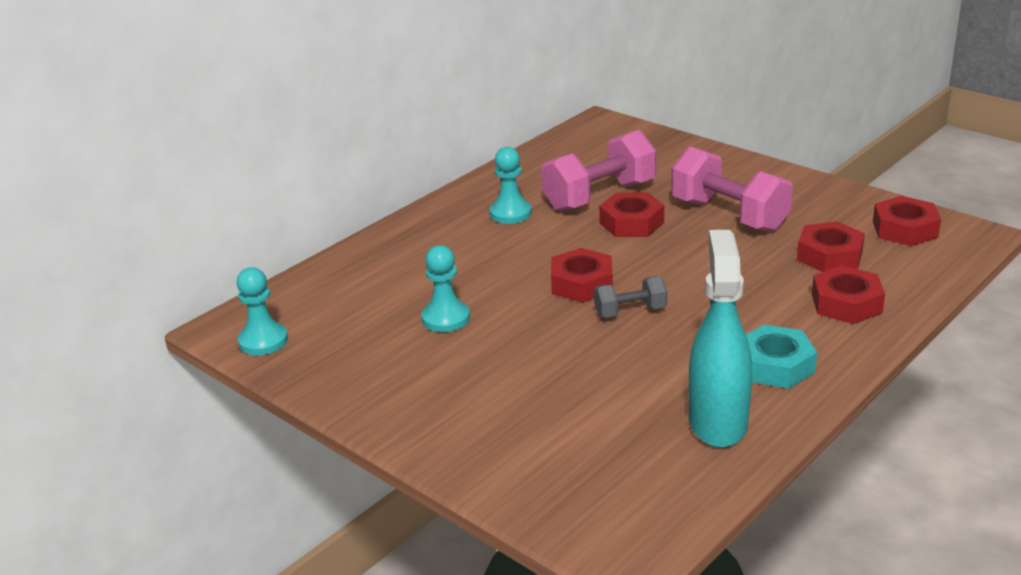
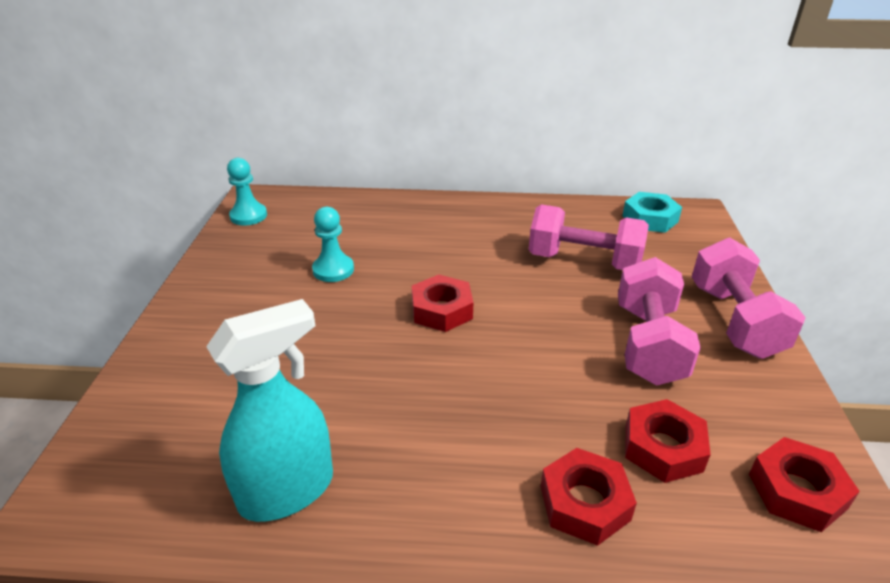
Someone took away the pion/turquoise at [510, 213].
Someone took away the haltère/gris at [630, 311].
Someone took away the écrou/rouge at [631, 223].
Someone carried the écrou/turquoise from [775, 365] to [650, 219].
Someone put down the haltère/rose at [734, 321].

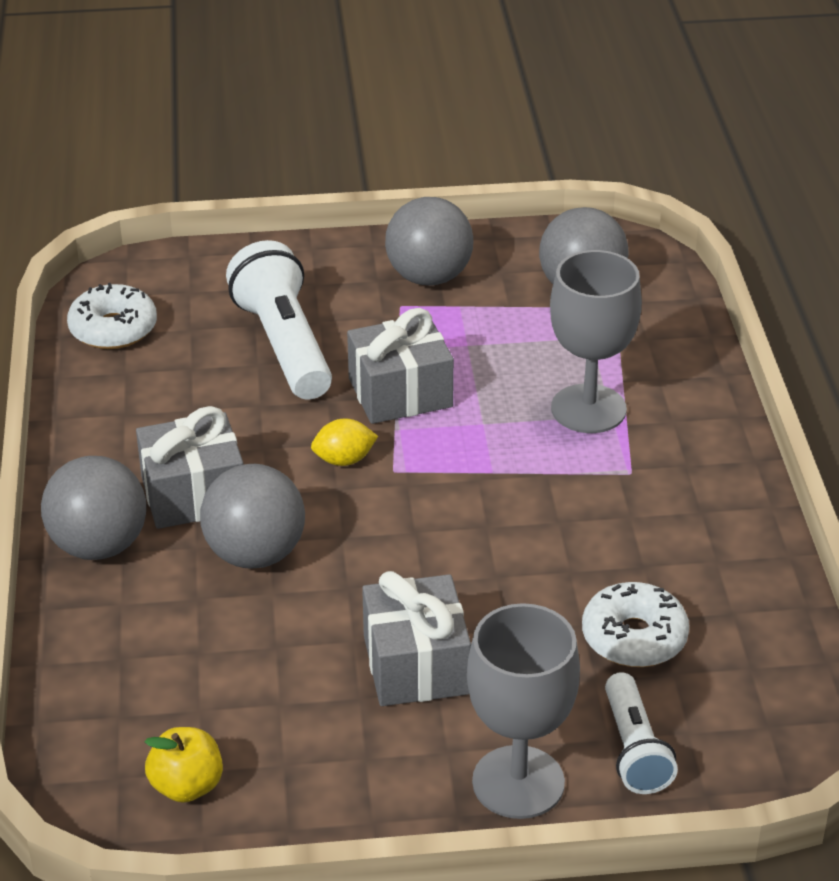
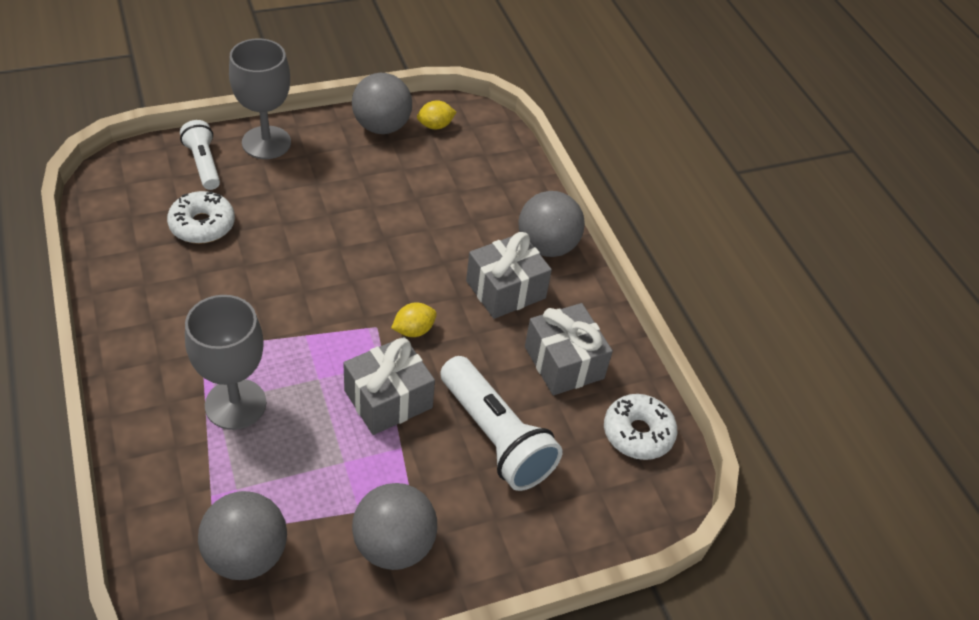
Someone swapped the pomme/jaune at [187, 786] for the citron/jaune at [435, 126].
Someone carried the balle/gris from [255, 554] to [381, 127].
Someone carried the cadeau/gris from [416, 664] to [564, 362].

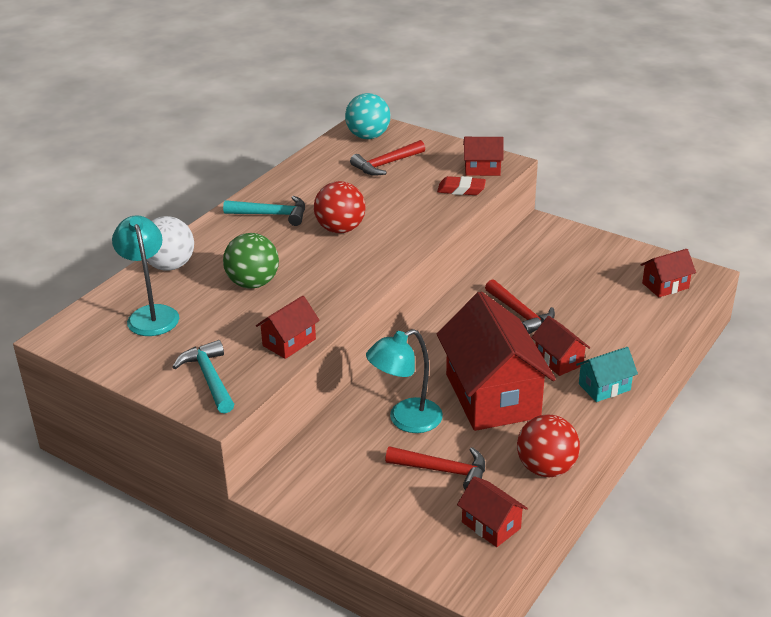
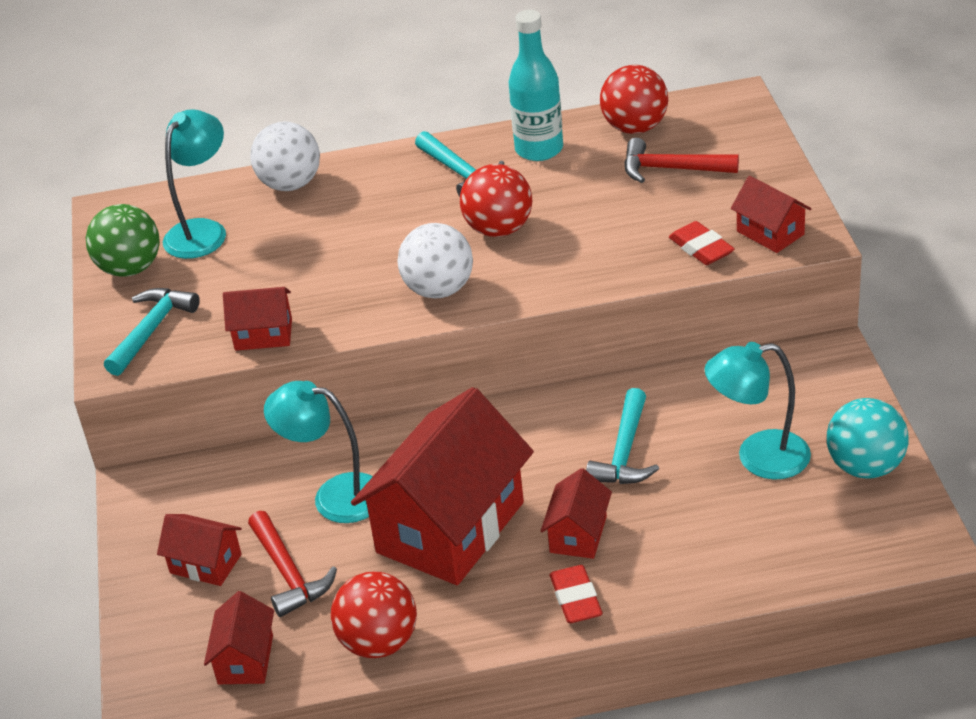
Someone carried the balle/vert from [253, 283] to [130, 268].
Someone carried the balle/turquoise from [368, 136] to [865, 466].
Someone repainted the marteau/rouge at [520, 314], which became the marteau/turquoise at [624, 452].
Someone swapped the maison/turquoise at [604, 387] for the gomme/rouge at [575, 599].
Someone carried the maison/rouge from [665, 285] to [205, 563].
Someone put down the balle/blanc at [439, 290].
Someone put down the bouteille/turquoise at [539, 149].
Someone put down the balle/rouge at [635, 127].
Someone put down the lampe/turquoise at [758, 457].

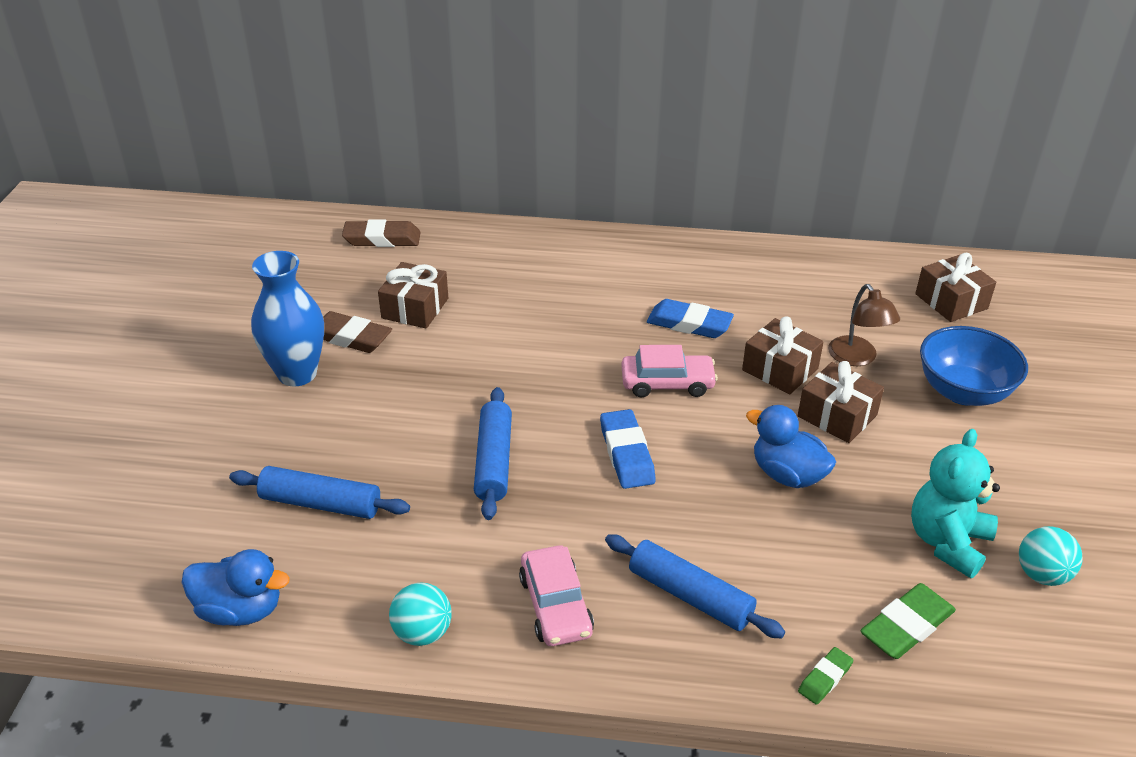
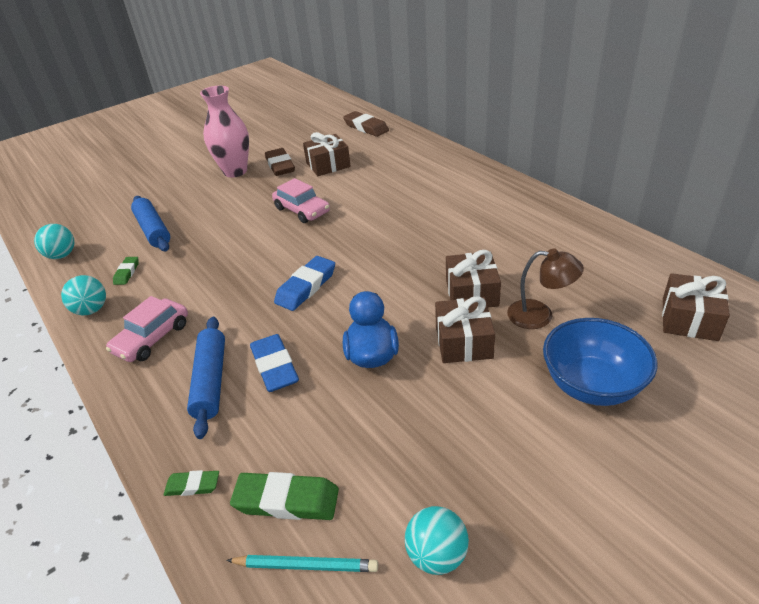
Someone swapped the canard/bleu at [240, 610] for the balle/turquoise at [62, 255].
Someone repainted the vase/bleu at [297, 374], which became the vase/rose at [235, 171].
Someone took away the rouleau à pâtisserie/bleu at [493, 461].
Someone carried the voiture/rose from [667, 383] to [302, 210].
Someone carried the gomme/bleu from [689, 324] to [274, 367].
Someone rotated the lampe/marron at [857, 358] by 105 degrees counterclockwise.
Someone took away the ours en peluche/turquoise at [947, 542].
Someone put down the gomme/vert at [127, 273].
Someone put down the crayon/turquoise at [305, 565].

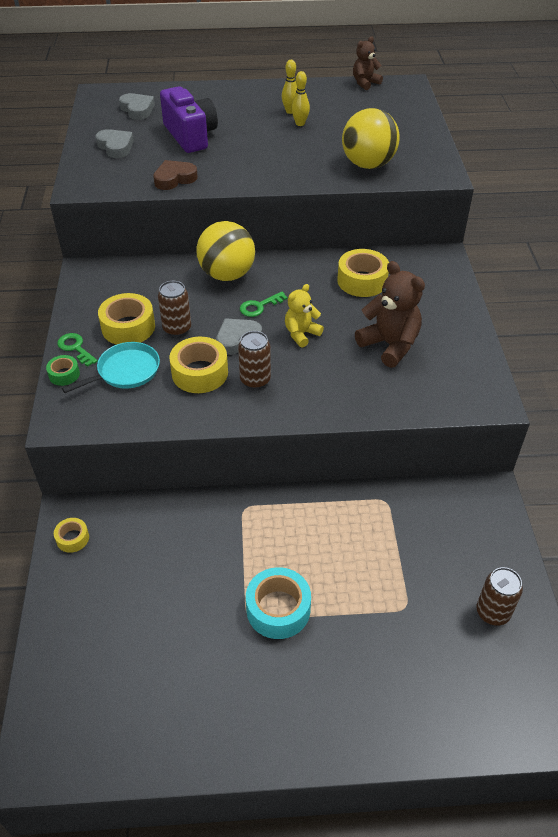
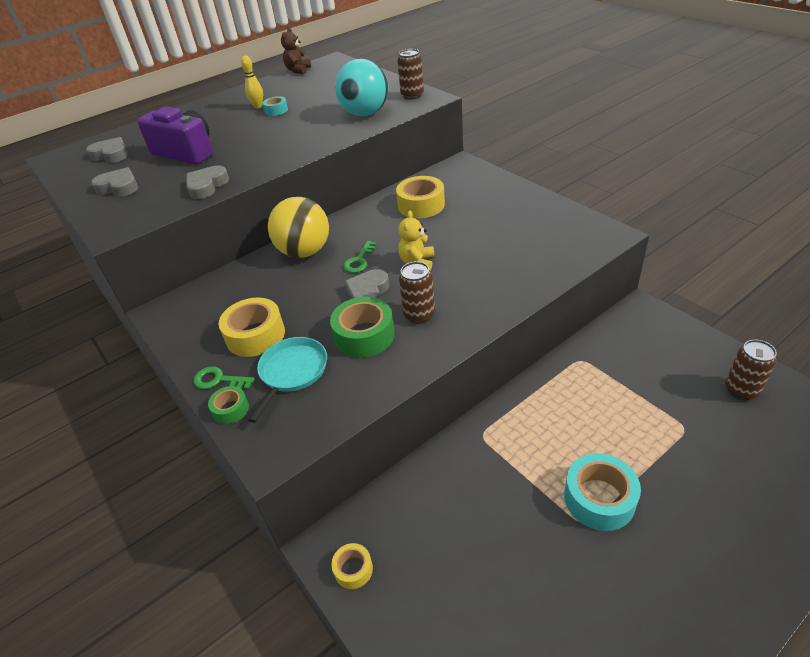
Someone repainted the cœur/marron at [174, 179], which became the cœur/gris at [207, 186].
Someone carried the canette/marron from [177, 329] to [412, 95].
Someone repainted the ruban adhésif/jaune at [200, 373], which became the ruban adhésif/vert at [364, 335].
Someone swapped the quille/jaune at [300, 124] for the ruban adhésif/turquoise at [276, 110].
Someone repainted the balle/jaune at [368, 164], which became the balle/turquoise at [365, 113].
Someone took away the ours en peluche/marron at [390, 345].

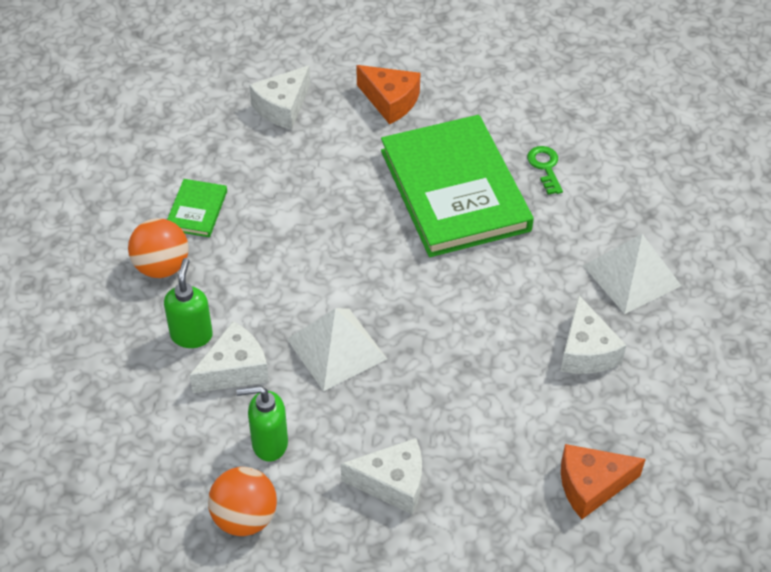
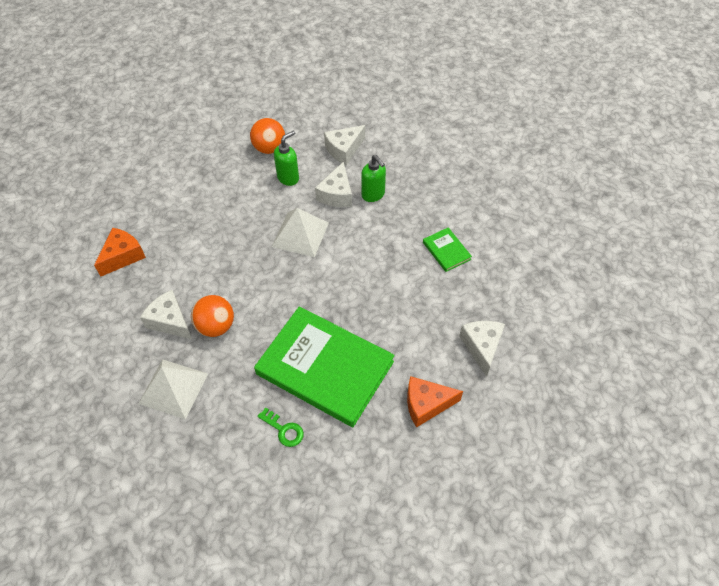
Someone carried the balle/orange from [162, 266] to [216, 326].
Someone carried the fromage/blanc from [392, 483] to [344, 150].

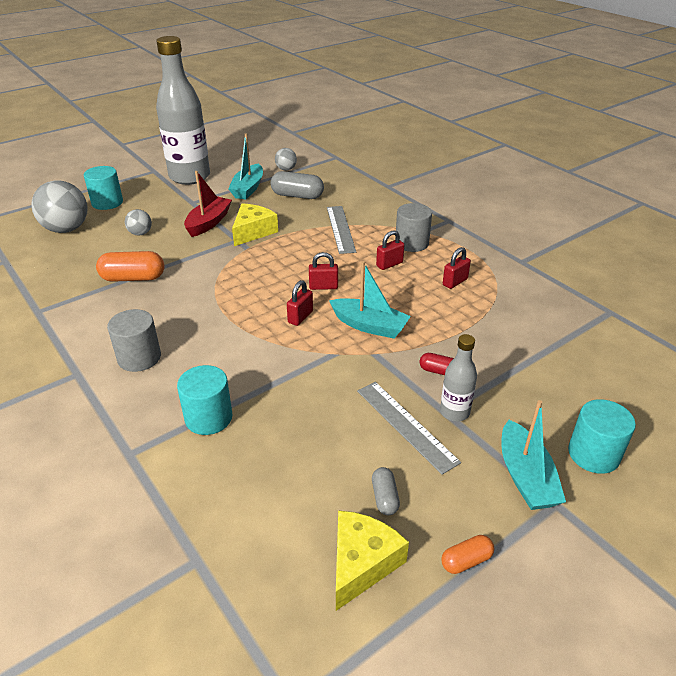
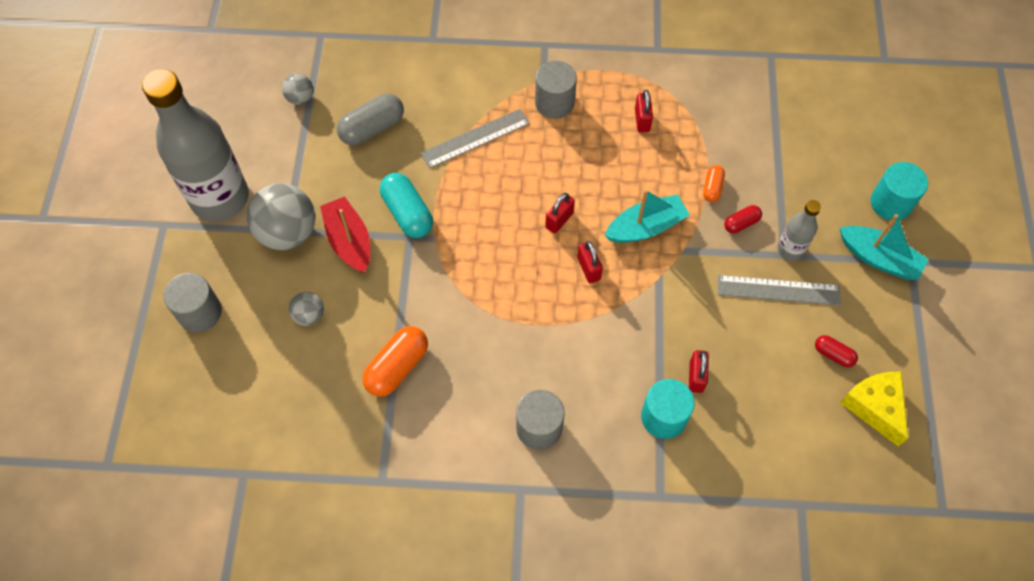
Someone carried the balle/gris from [66, 229] to [288, 232].
Someone repainted the cylindre/turquoise at [107, 202], which became the cylindre/gris at [200, 312].
Someone took away the bateau/turquoise at [248, 188].
Someone swapped the fromage/jaune at [253, 231] for the gélule/turquoise at [407, 213].
Someone rotated the règle/gris at [340, 229] by 60 degrees counterclockwise.
Someone repainted the gélule/gris at [384, 497], which became the gélule/rouge at [833, 354].
Someone carried the cadenas/rouge from [389, 264] to [696, 376].
Someone carried the gélule/orange from [466, 560] to [712, 188].

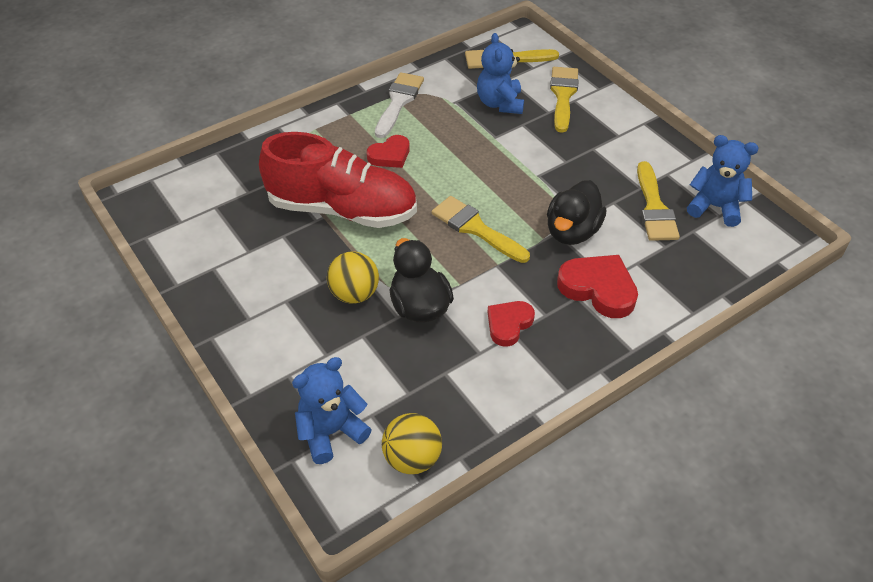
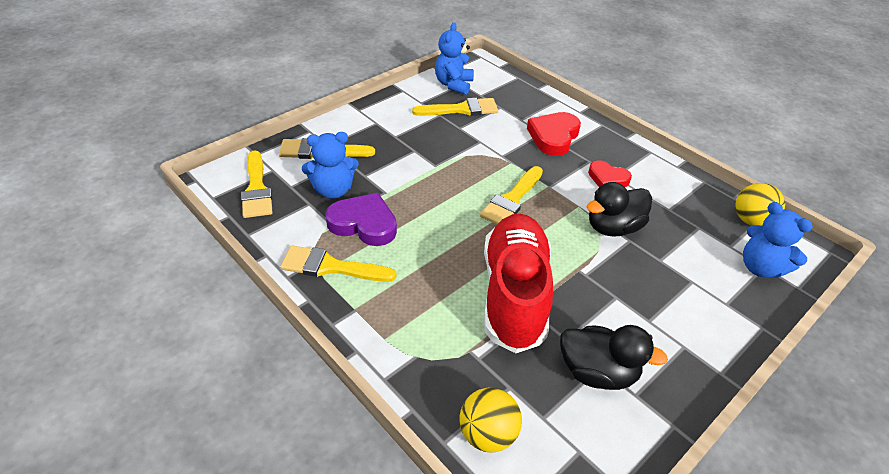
Someone carried the balle/jaune from [354, 294] to [487, 434].
Someone took away the cœur/rouge at [390, 155].
Someone repainted the pinceau/blanc at [398, 102], which became the pinceau/jaune at [331, 267].
Someone carried the canard/noir from [572, 231] to [597, 372].
Someone put down the cœur/violet at [363, 224].

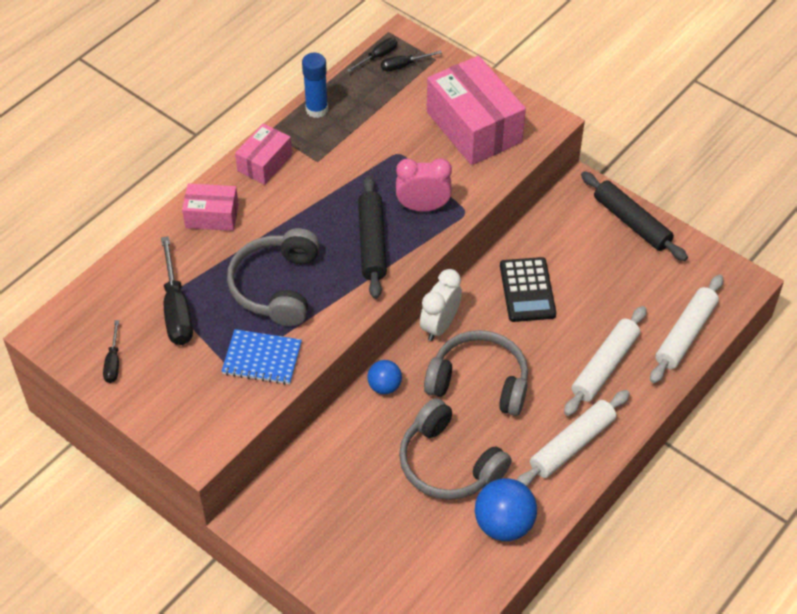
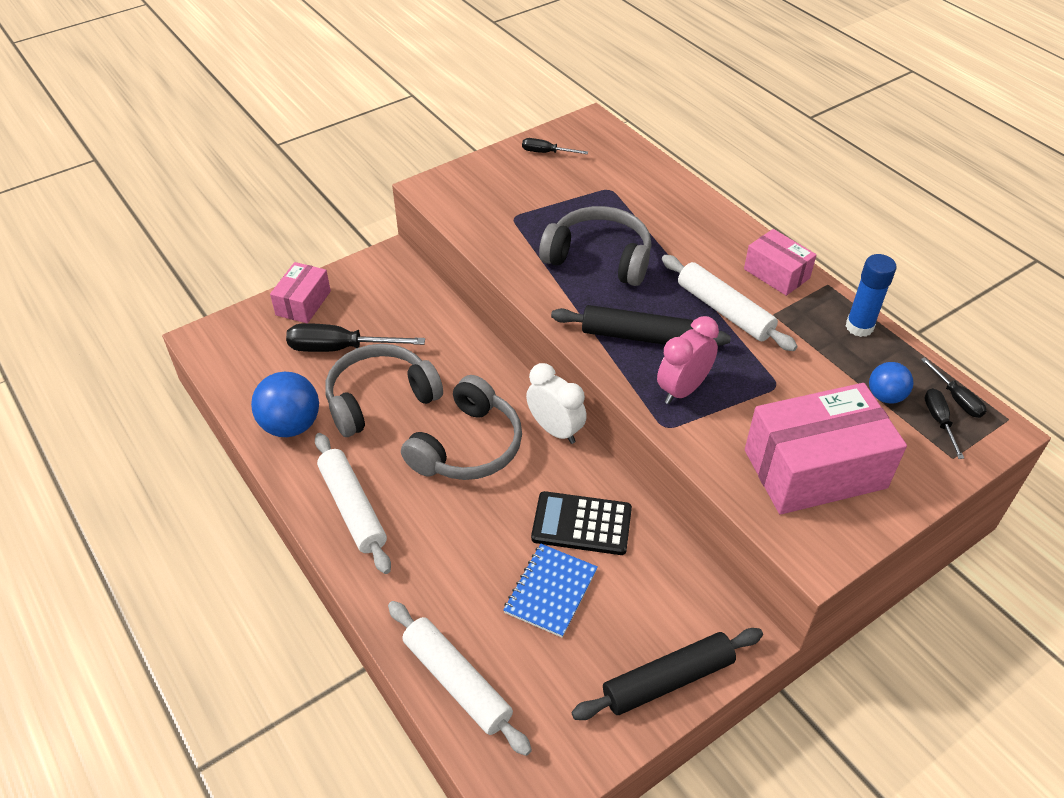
Someone carried the tournevis/noir from [177, 309] to [340, 348].
Someone carried the boîte/rose from [212, 216] to [303, 303].
Someone carried the carnet/bleu from [262, 358] to [551, 591].
Someone carried the balle/bleu from [384, 386] to [885, 396].
Someone rotated the réveil/rose at [423, 207] by 150 degrees counterclockwise.
Someone carried the rouleau à pâtisserie/blanc from [604, 366] to [724, 311].

